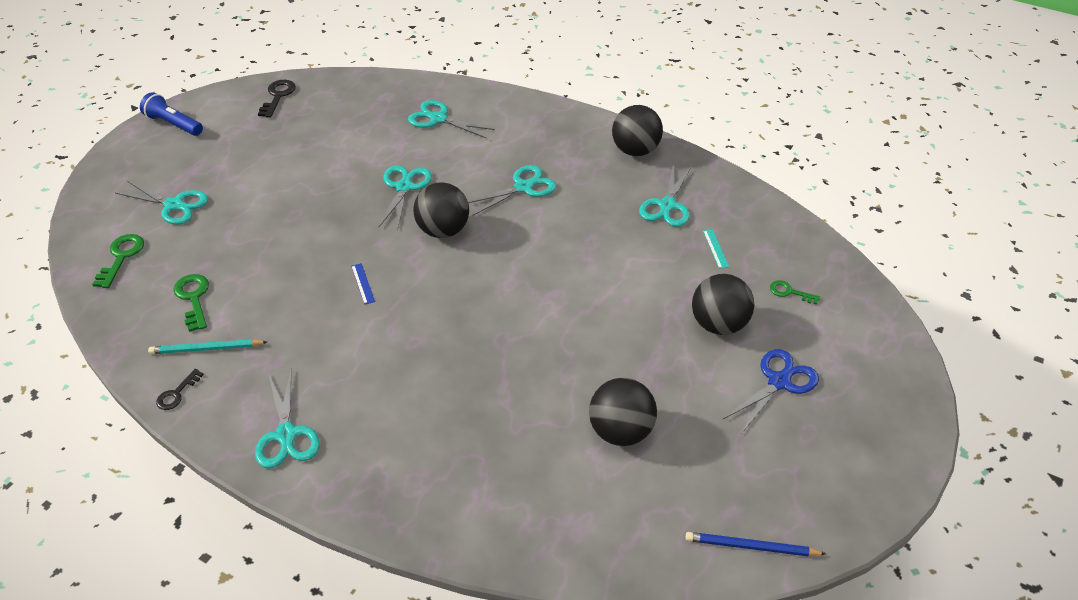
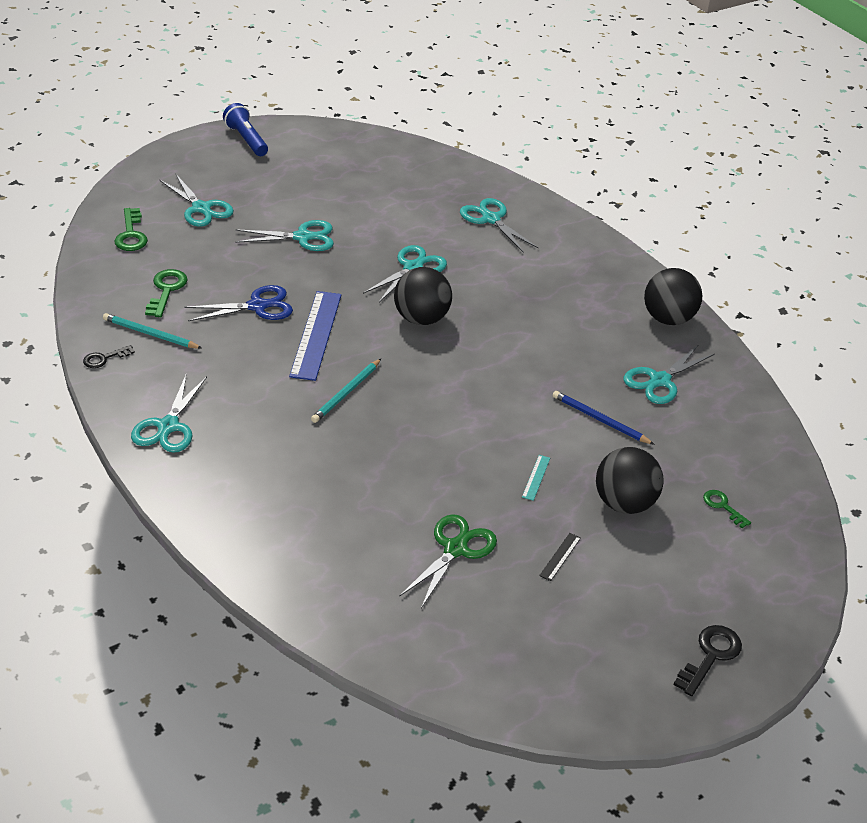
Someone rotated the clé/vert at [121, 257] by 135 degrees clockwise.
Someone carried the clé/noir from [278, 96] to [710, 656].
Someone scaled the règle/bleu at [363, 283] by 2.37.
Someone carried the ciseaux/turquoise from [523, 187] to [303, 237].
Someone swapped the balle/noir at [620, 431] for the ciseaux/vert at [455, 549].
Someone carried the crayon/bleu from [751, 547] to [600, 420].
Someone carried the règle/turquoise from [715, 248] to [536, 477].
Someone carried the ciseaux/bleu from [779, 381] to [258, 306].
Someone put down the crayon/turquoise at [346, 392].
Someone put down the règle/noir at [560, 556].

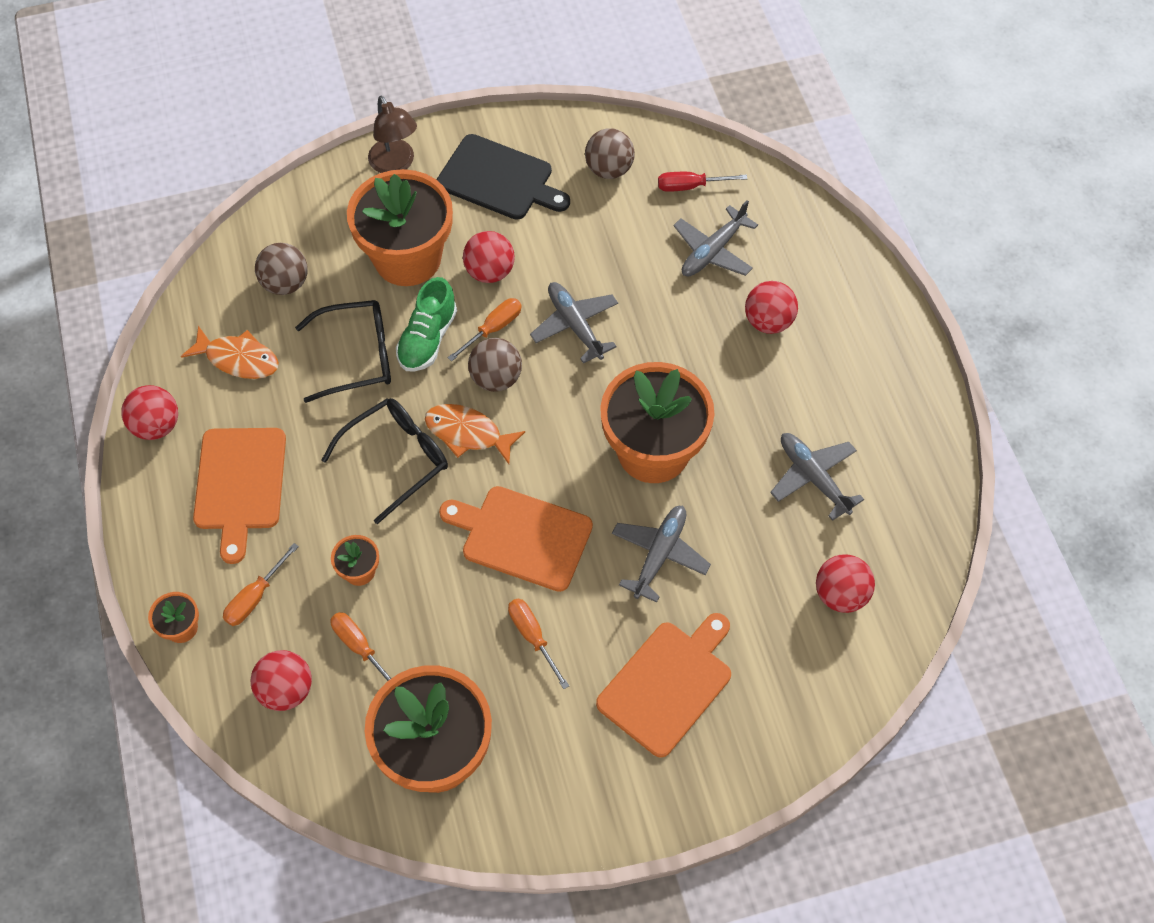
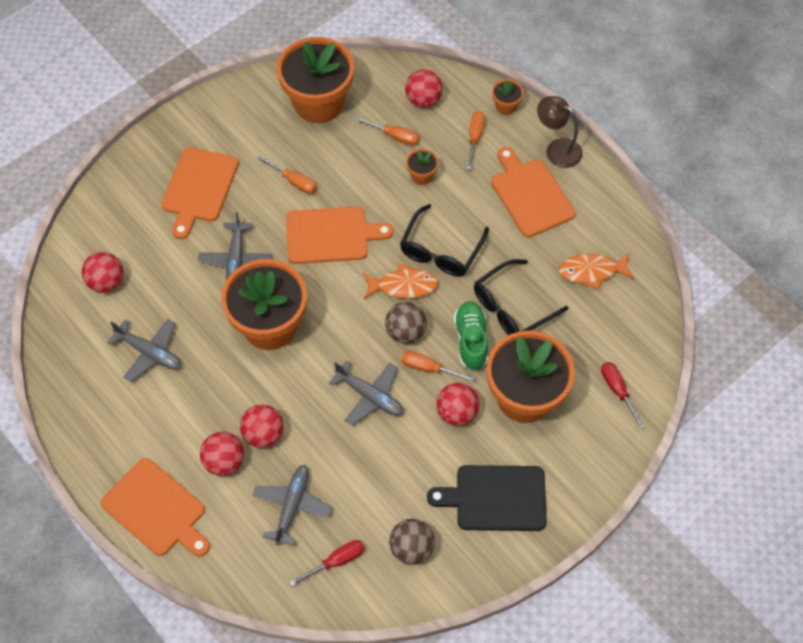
Someone carried the balle/rouge from [156, 425] to [263, 434].
Someone took away the balle/marron at [285, 283].
Someone carried the lampe/marron from [395, 164] to [557, 149].
Someone rotated the tournevis/orange at [493, 328] by 90 degrees clockwise.
Someone put down the planche à découper/orange at [157, 510].
Someone put down the tournevis/rouge at [617, 390].

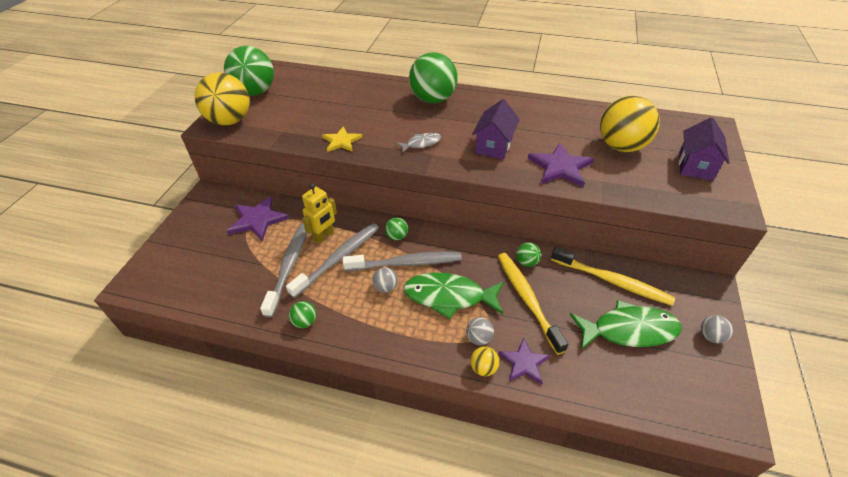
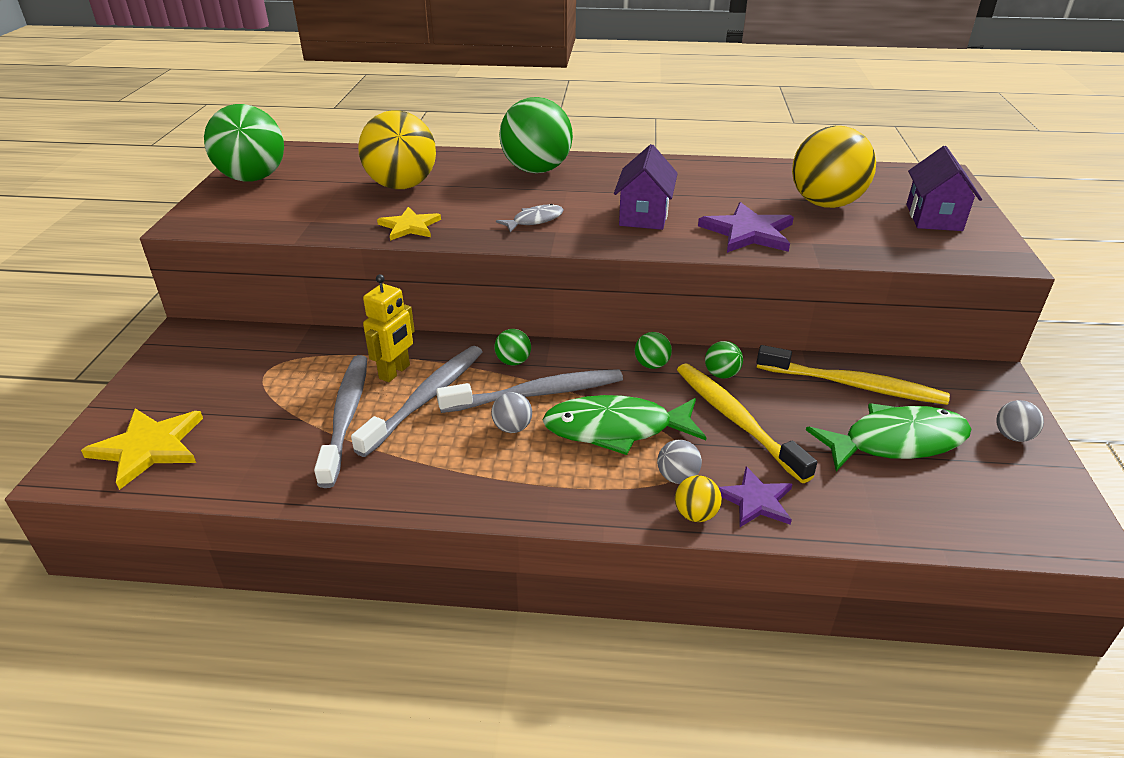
Someone carried the balle/jaune from [230, 121] to [402, 186].
Someone took away the étoile/violet at [258, 220].
Someone carried the balle/vert from [305, 322] to [651, 365].
Someone put down the étoile/jaune at [148, 447].

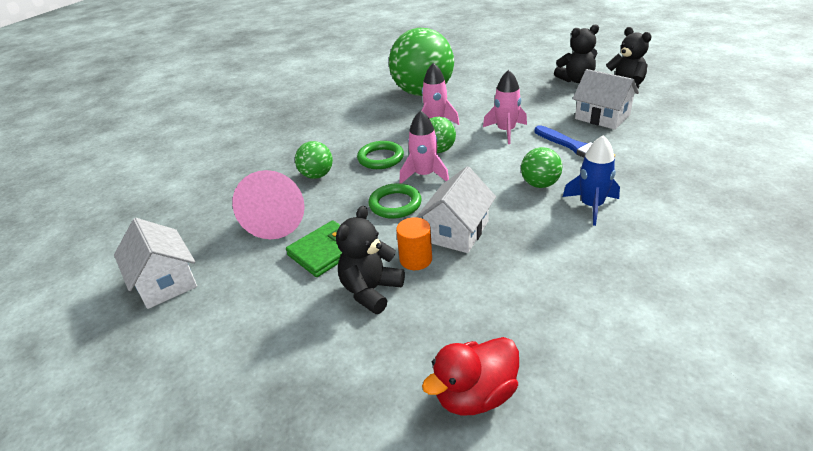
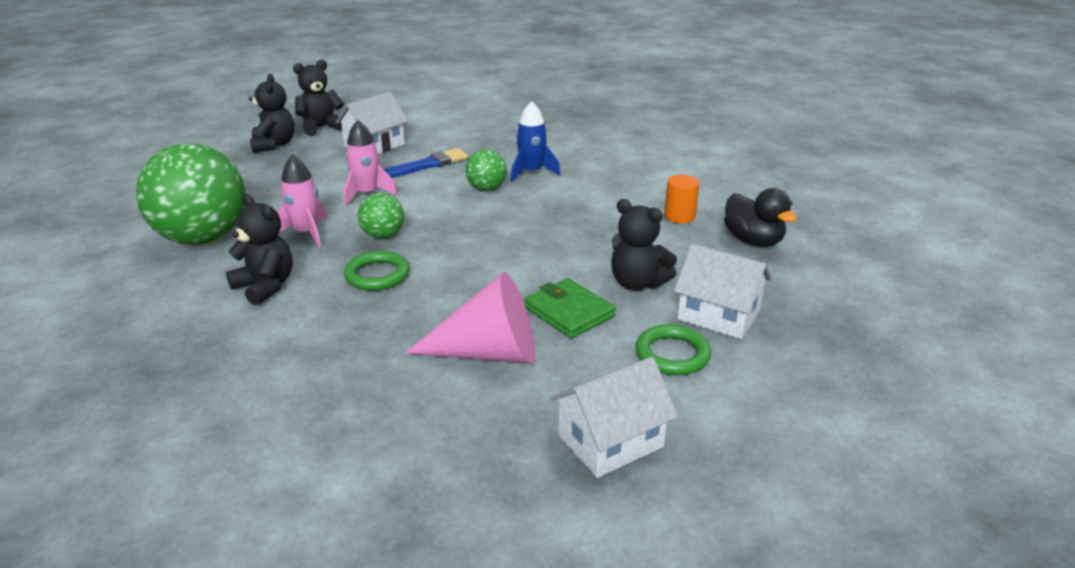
Someone took away the balle/vert at [317, 175].
Someone carried the anneau/vert from [395, 204] to [672, 354].
Someone carried the cylindre/orange from [416, 259] to [679, 216].
Someone took away the fusée/rose at [424, 175].
Someone carried the maison/blanc from [457, 231] to [718, 315].
Someone repainted the canard/rouge at [475, 395], which became the canard/noir at [753, 241].
Someone put down the ours en peluche/noir at [265, 286].

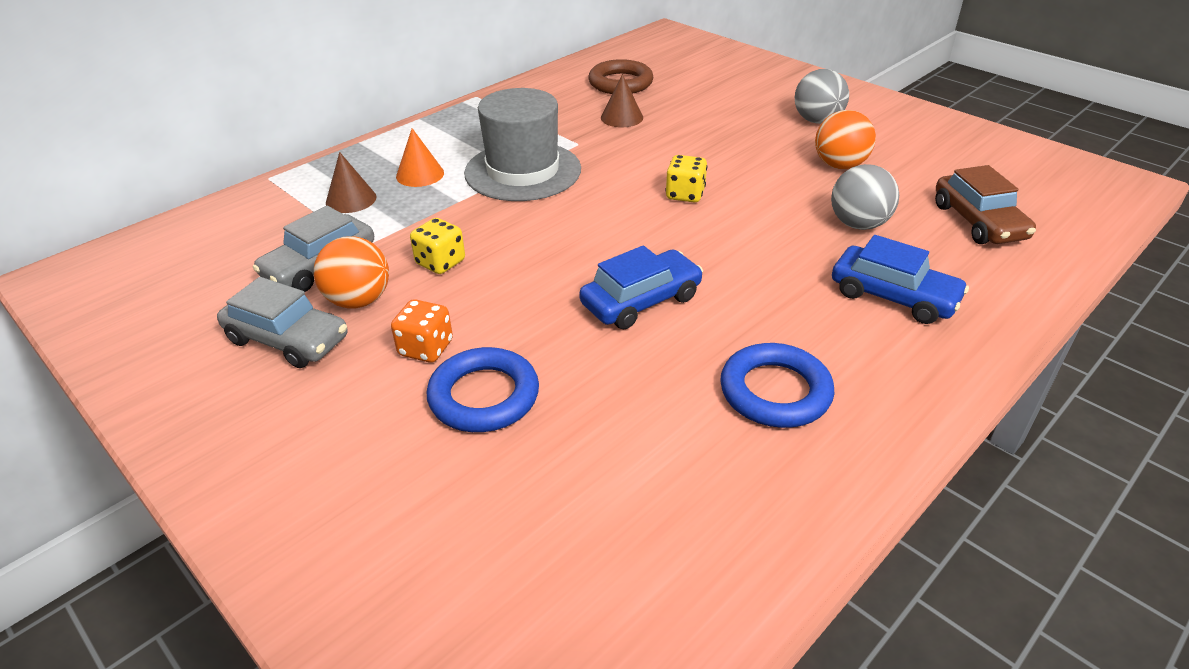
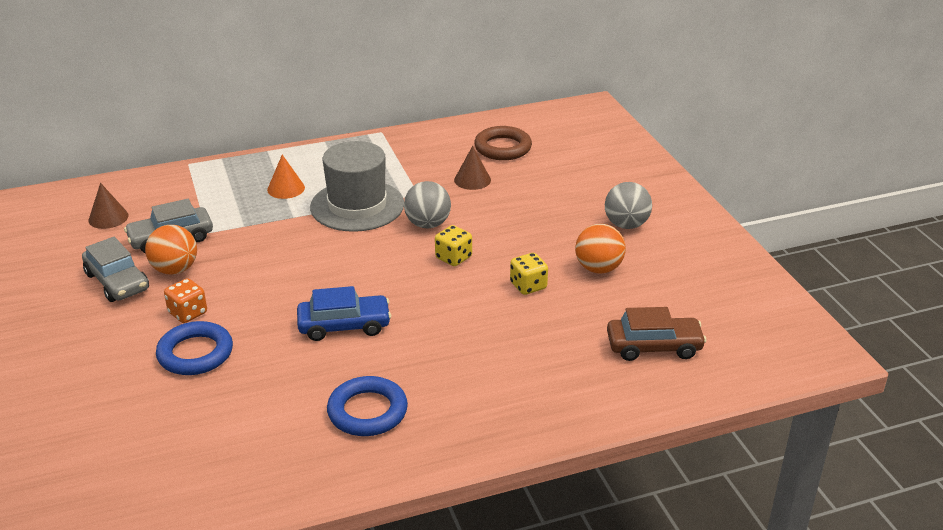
Someone carried the cône/marron from [351, 199] to [108, 218].
Someone carried the dé/jaune from [440, 262] to [528, 286].
Someone carried the balle/gris from [858, 224] to [427, 224].
Someone took away the voiture/bleu at [893, 296].
Someone rotated the voiture/marron at [978, 222] by 105 degrees counterclockwise.

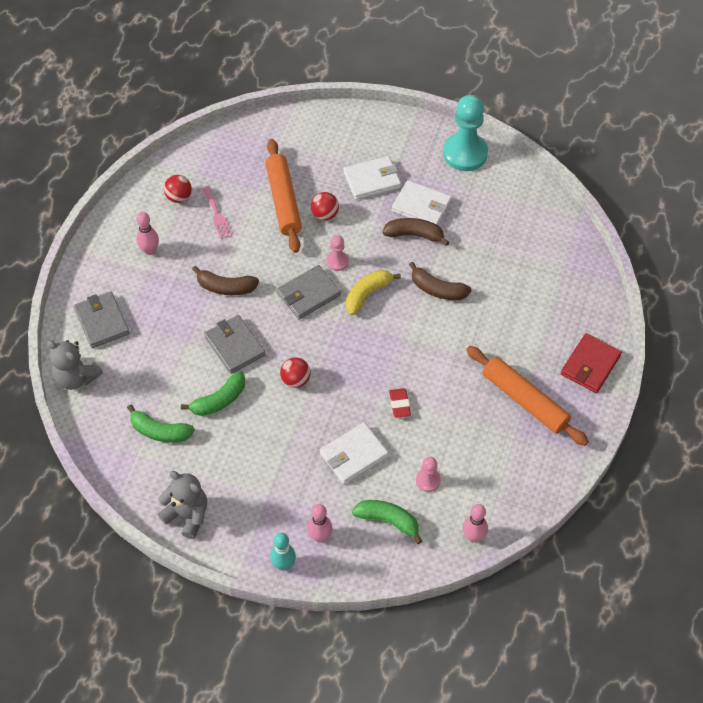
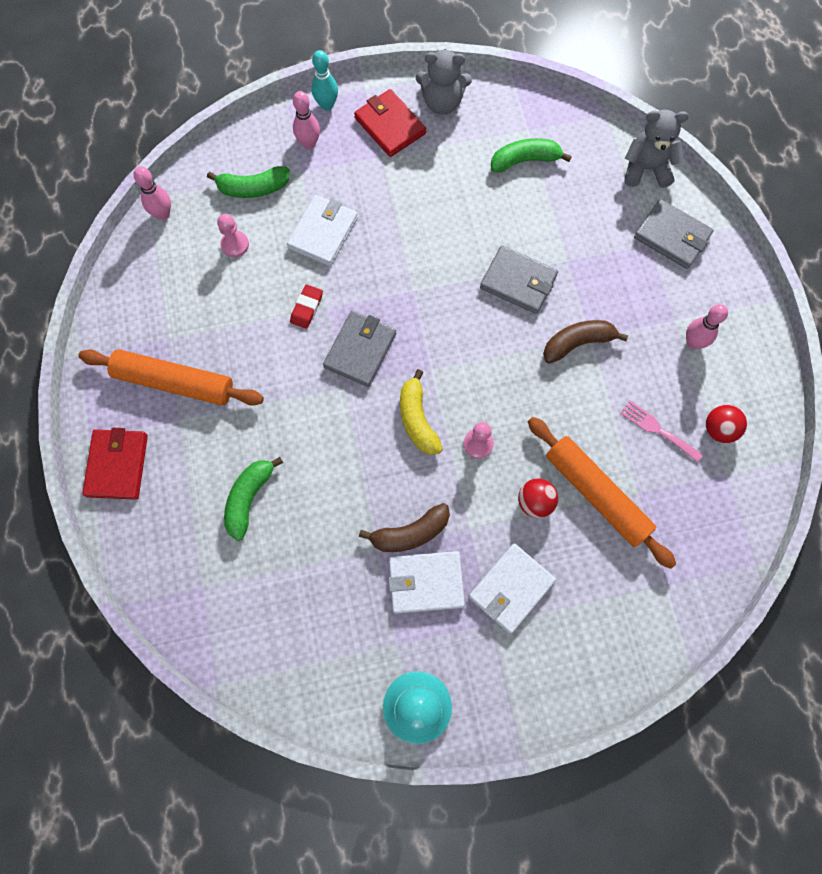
Someone carried the banane/vert from [219, 400] to [249, 498].
Someone carried the portefeuille/gris from [308, 294] to [360, 350].
Someone took away the balle/rouge at [295, 380].
Someone rotated the banane/jaune at [367, 294] by 150 degrees clockwise.
Someone rotated the gomme/rouge at [399, 404] by 60 degrees clockwise.
Someone took away the banane/marron at [437, 289].
Someone put down the portefeuille/rouge at [390, 126].

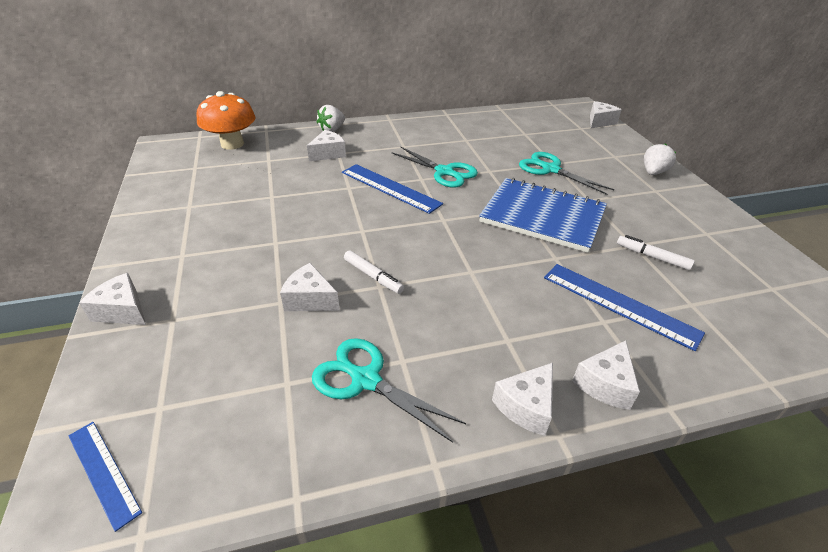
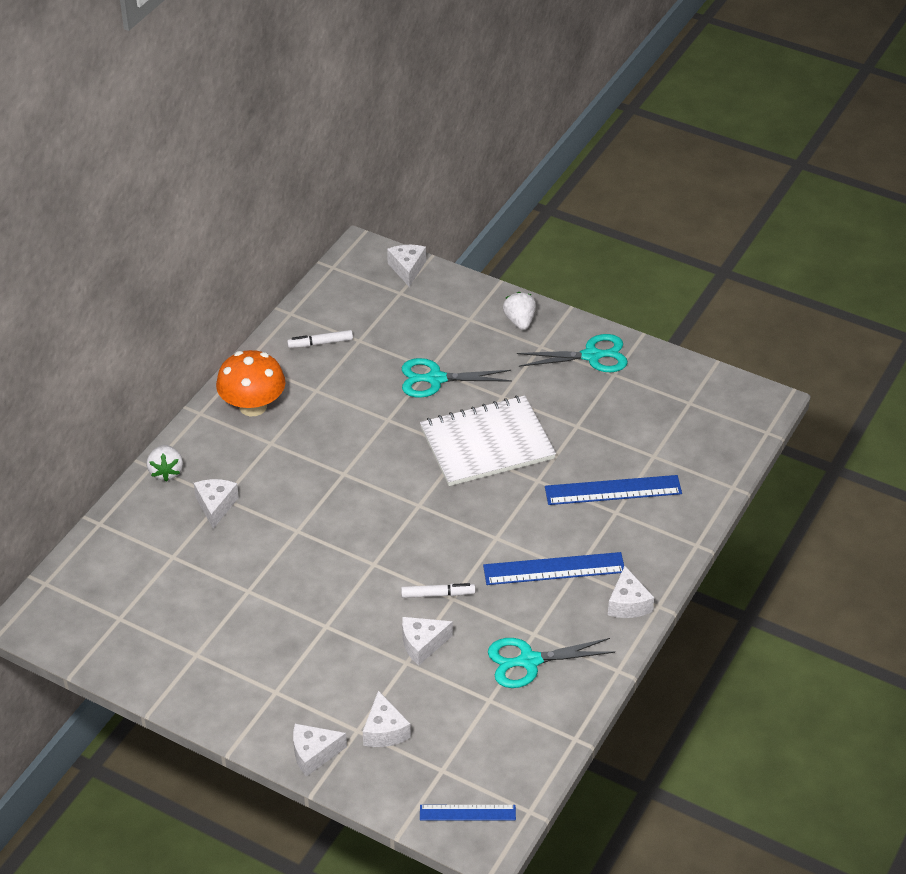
Someone carried the champignon/orange from [232, 144] to [253, 406].
Someone carried the règle/bleu from [390, 188] to [554, 569].
Someone carried the ciseaux/turquoise from [444, 172] to [591, 356].
Someone repainted the carnet/bleu at [542, 216], which became the carnet/blanc at [487, 443].
Someone carried the fromage/blanc from [605, 384] to [384, 731].
Someone carried the feutre/blanc from [652, 257] to [321, 343].

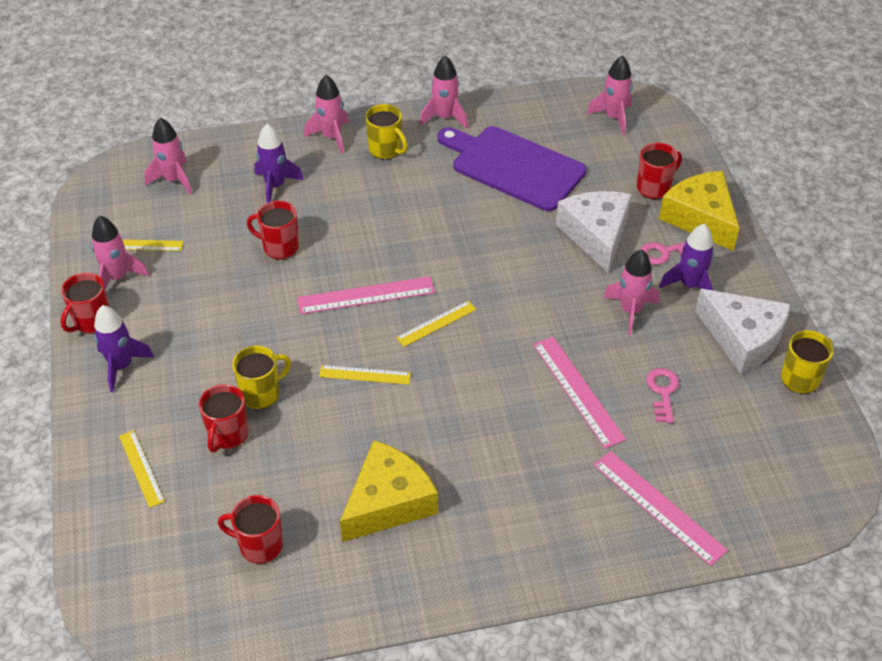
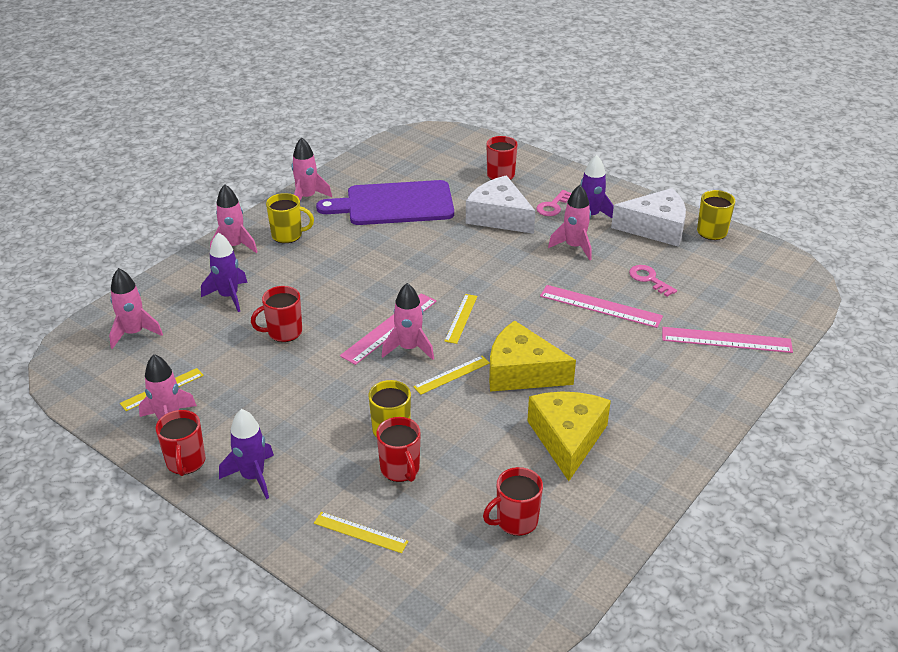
Someone carried the fusée/rose from [613, 117] to [409, 348].
Someone carried the fromage/jaune from [700, 218] to [521, 372].

